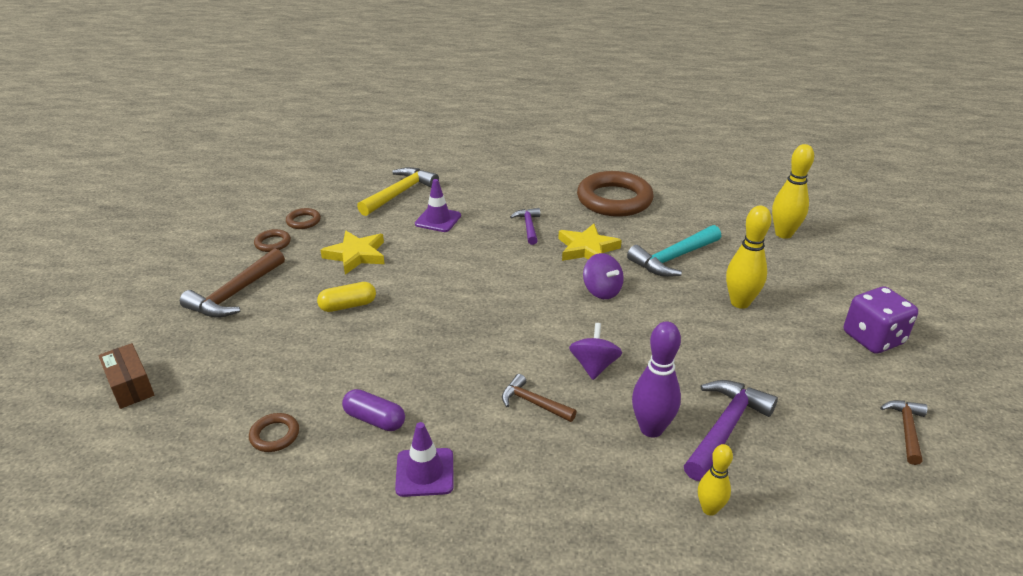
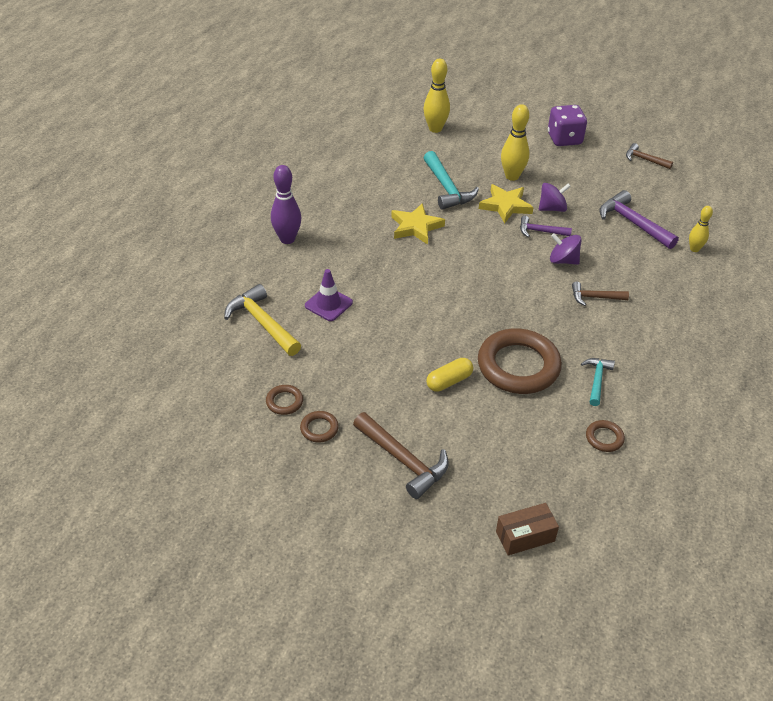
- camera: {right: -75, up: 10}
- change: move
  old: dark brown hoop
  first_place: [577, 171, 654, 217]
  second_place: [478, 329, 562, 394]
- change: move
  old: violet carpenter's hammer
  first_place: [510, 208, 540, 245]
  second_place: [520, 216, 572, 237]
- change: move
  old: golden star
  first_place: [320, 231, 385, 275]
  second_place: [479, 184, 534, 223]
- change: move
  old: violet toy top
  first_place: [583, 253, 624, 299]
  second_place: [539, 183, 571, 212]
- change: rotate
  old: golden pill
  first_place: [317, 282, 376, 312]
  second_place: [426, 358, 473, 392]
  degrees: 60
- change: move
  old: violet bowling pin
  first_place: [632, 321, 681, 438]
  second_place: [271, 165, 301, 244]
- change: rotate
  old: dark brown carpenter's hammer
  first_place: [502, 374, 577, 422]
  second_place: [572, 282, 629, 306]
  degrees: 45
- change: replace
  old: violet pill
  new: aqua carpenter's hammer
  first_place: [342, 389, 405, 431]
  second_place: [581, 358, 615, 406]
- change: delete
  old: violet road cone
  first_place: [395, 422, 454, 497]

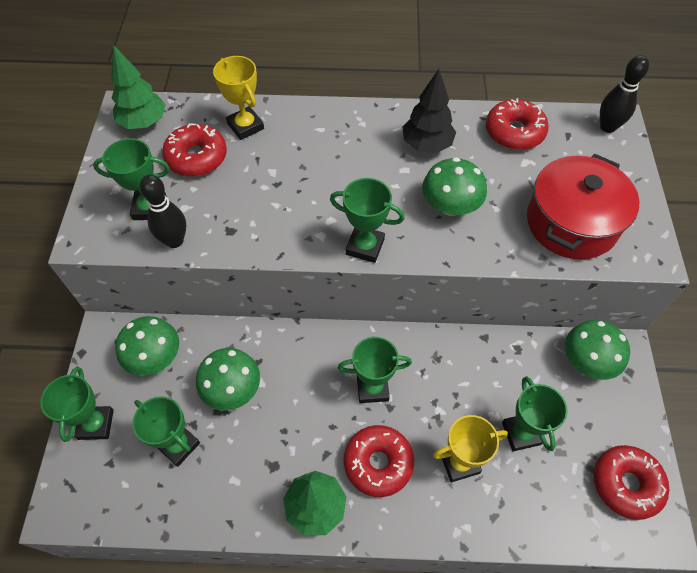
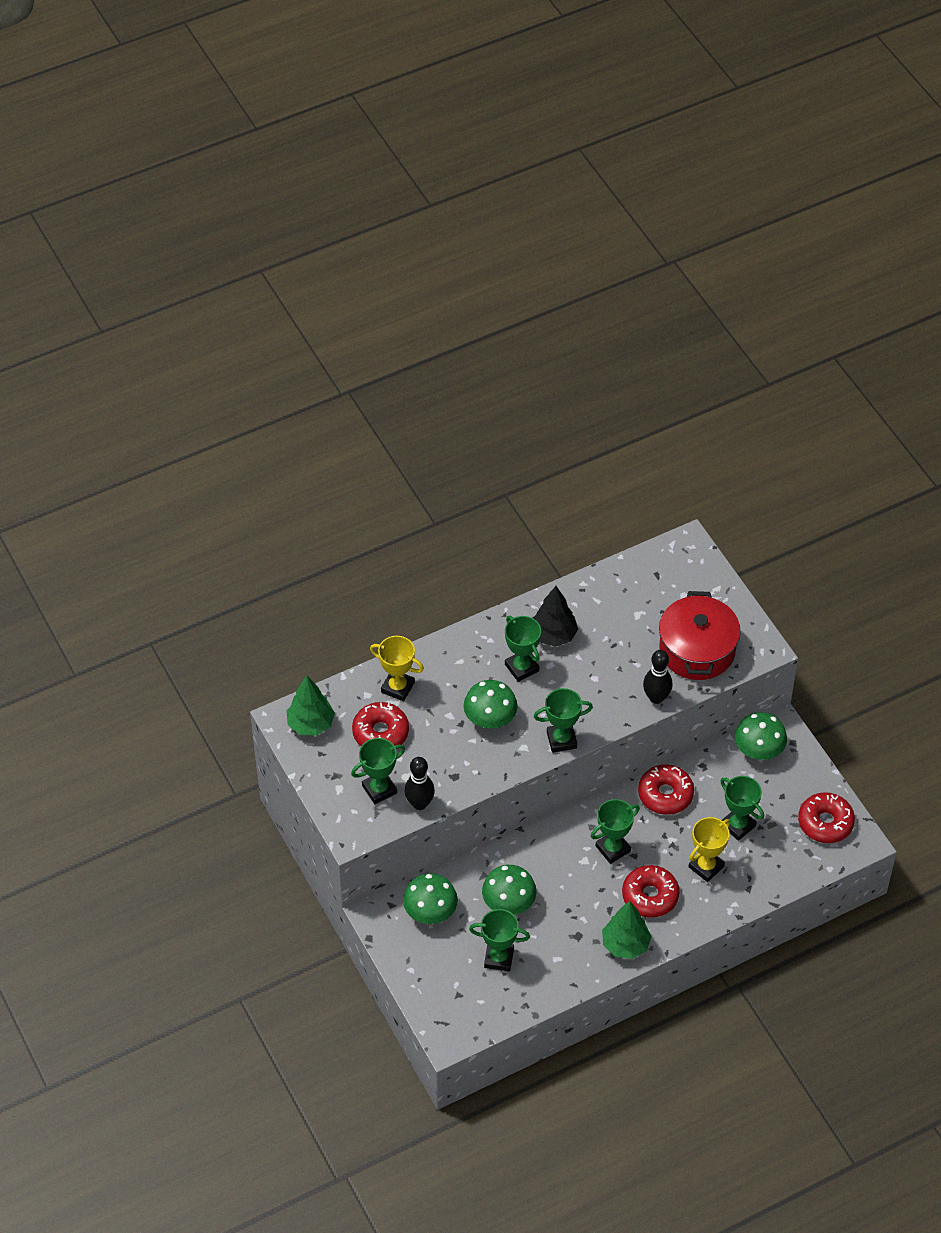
- camera: {right: -30, up: -5}
- change: move
  old: black bowling pin
  first_place: [600, 55, 649, 133]
  second_place: [643, 650, 672, 704]
- change: move
  old: scarlet doughnut
  first_place: [486, 98, 549, 150]
  second_place: [638, 764, 694, 815]
- change: move
  old: green mushroom
  first_place: [422, 157, 487, 216]
  second_place: [464, 680, 518, 728]
- change: move
  old: green award cup
  first_place: [40, 367, 114, 442]
  second_place: [505, 616, 541, 682]

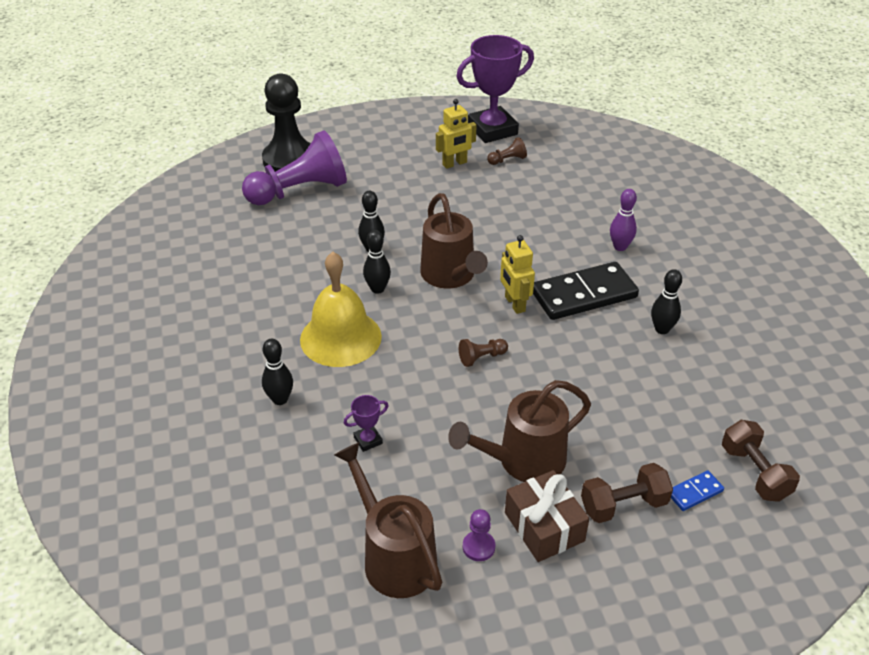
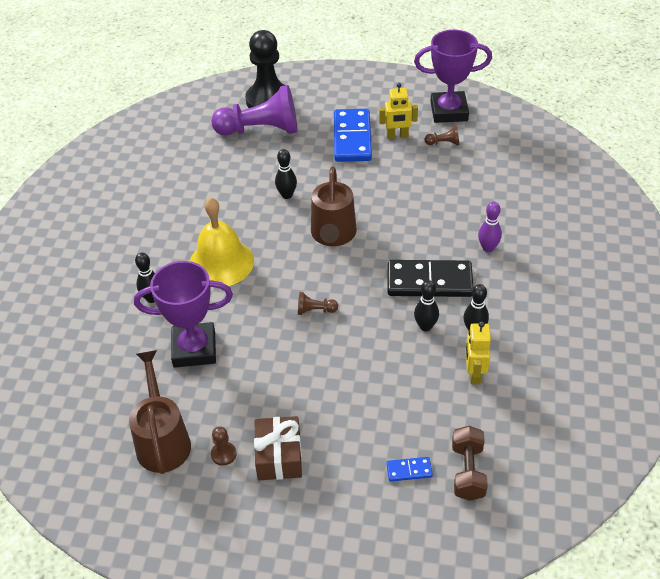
- camera: {right: 25, up: 5}
- change: move
  old: black bowling pin
  first_place: [363, 230, 391, 294]
  second_place: [414, 280, 439, 331]
- change: move
  old: golden robot figure
  first_place: [500, 235, 535, 314]
  second_place: [466, 321, 491, 384]
- change: delete
  old: dark brown watering pot
  first_place: [448, 380, 591, 482]
- change: resize
  old: violet award cup
  first_place: [344, 395, 389, 452]
  second_place: [134, 261, 233, 368]
  factor: 2.47
- change: delete
  old: dark brown dumbbell
  first_place: [581, 463, 673, 523]
- change: recolor
  old: violet pawn
  new: dark brown pawn
  first_place: [463, 509, 495, 561]
  second_place: [211, 427, 237, 466]
- change: insert
  new: blue domino piece
  second_place: [334, 109, 372, 162]

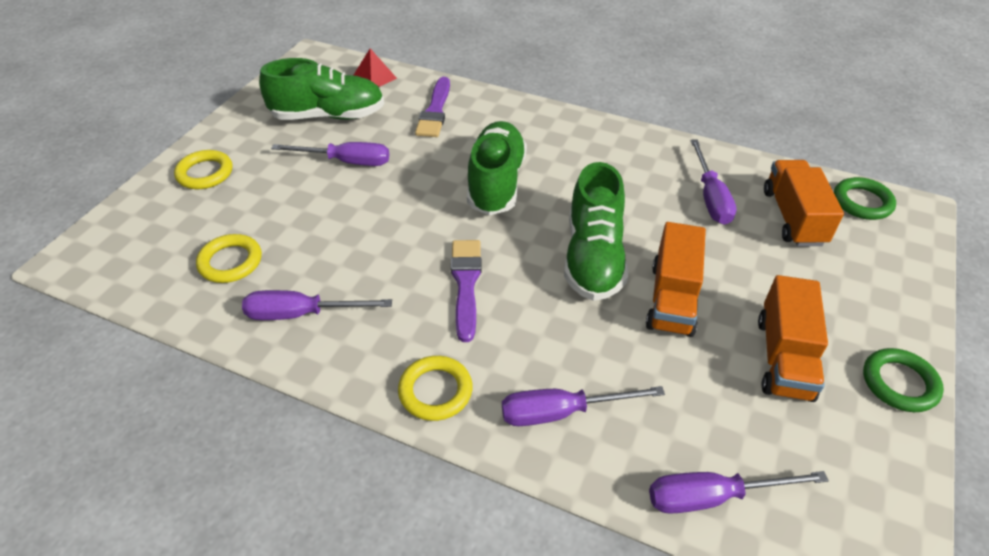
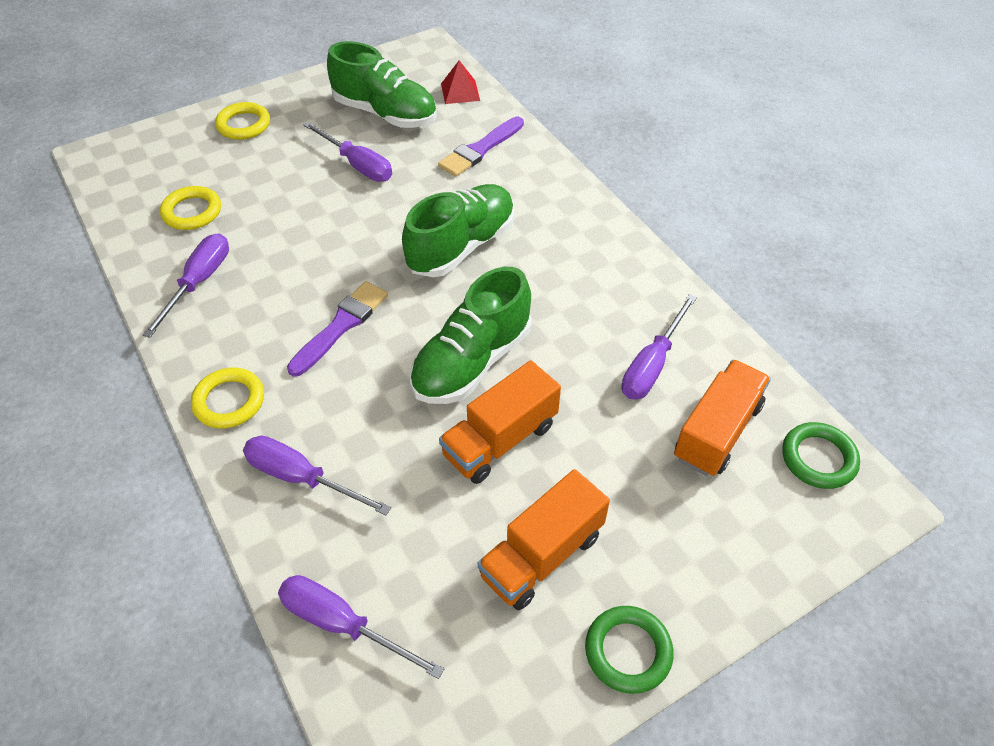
- camera: {right: 35, up: 5}
- change: rotate
  old: violet hand screwdriver
  first_place: [242, 290, 392, 320]
  second_place: [142, 233, 229, 338]
  degrees: 75

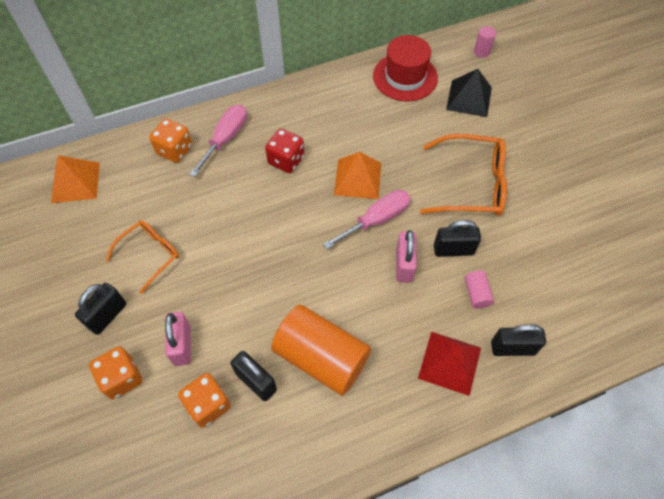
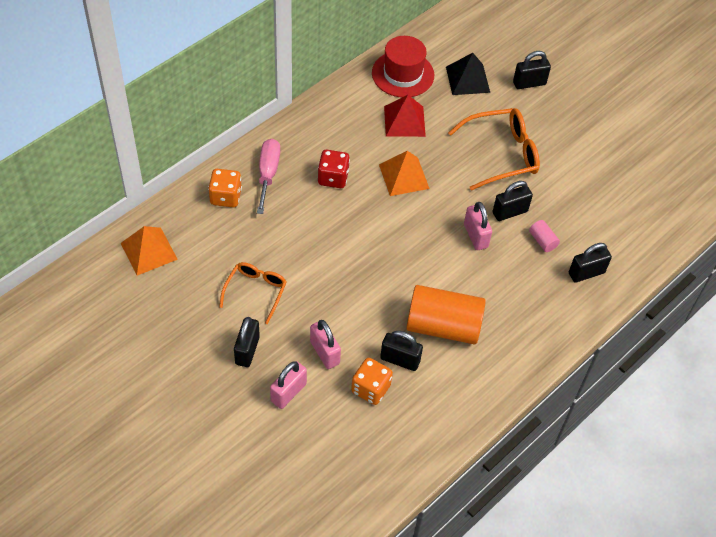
- camera: {right: -25, up: -5}
- change: delete
  old: rosy solid cylinder
  first_place: [474, 26, 496, 58]
- change: delete
  old: rosy hand screwdriver
  first_place: [323, 190, 411, 249]
- change: move
  old: scarlet pyramid
  first_place: [418, 332, 481, 396]
  second_place: [384, 95, 426, 137]
- change: replace
  old: bright orange die
  new: rosy small lock
  first_place: [89, 346, 143, 399]
  second_place: [270, 361, 307, 409]
- change: insert
  new: black small lock
  second_place: [513, 51, 551, 89]

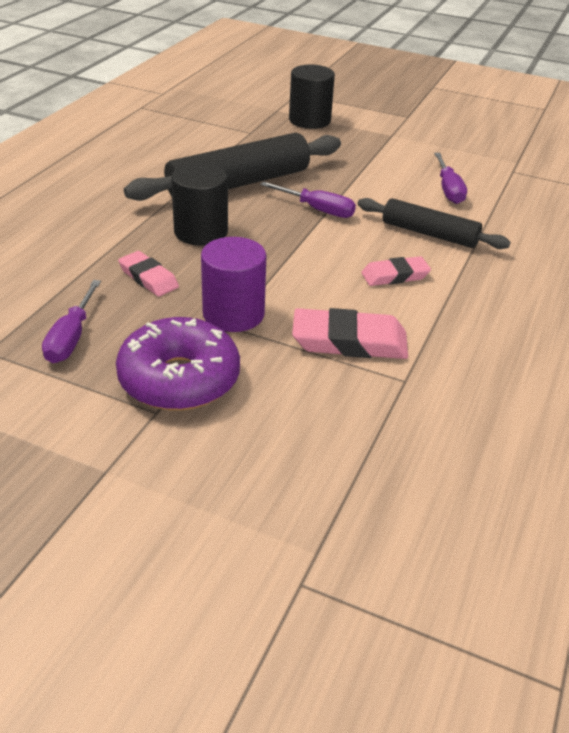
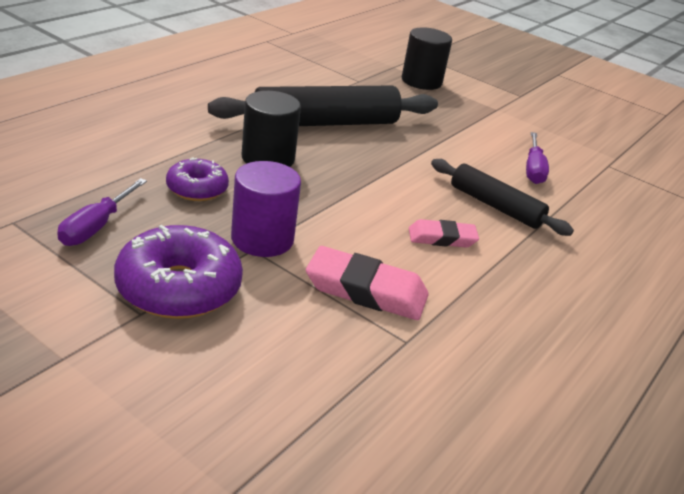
- camera: {right: 10, up: -5}
- change: delete
  old: violet hand screwdriver
  first_place: [260, 181, 356, 218]
- change: replace
  old: rosy pencil eraser
  new: violet doughnut
  first_place: [118, 251, 179, 297]
  second_place: [166, 157, 229, 201]

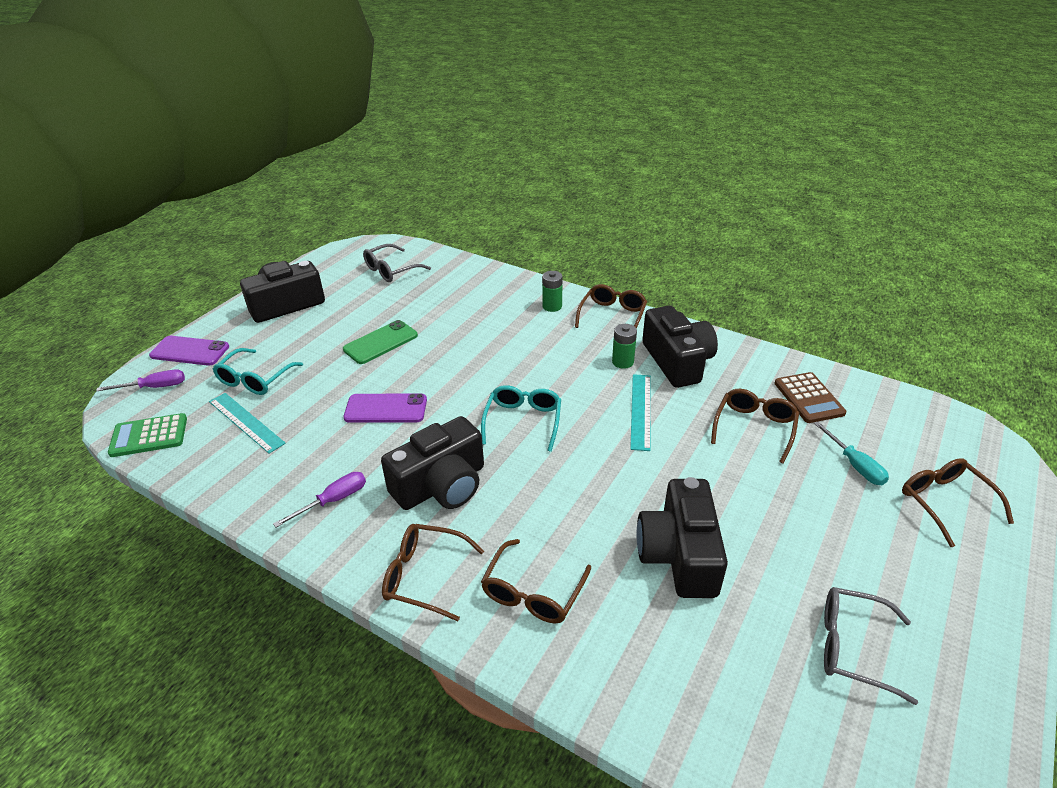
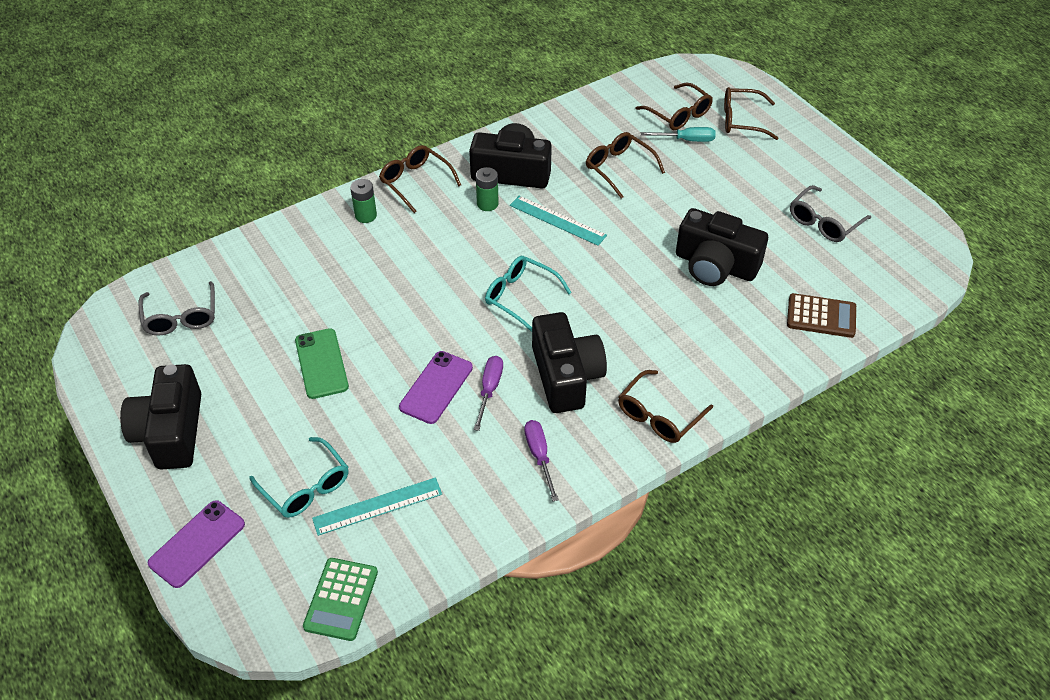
- camera: {right: -65, up: 10}
- change: move
  old: violet hand screwdriver
  first_place: [96, 370, 185, 391]
  second_place: [474, 356, 503, 431]
- change: move
  old: dark brown adding machine
  first_place: [774, 372, 846, 423]
  second_place: [787, 293, 856, 338]
- change: move
  old: dark brown spectacles
  first_place: [481, 539, 591, 623]
  second_place: [636, 83, 713, 130]

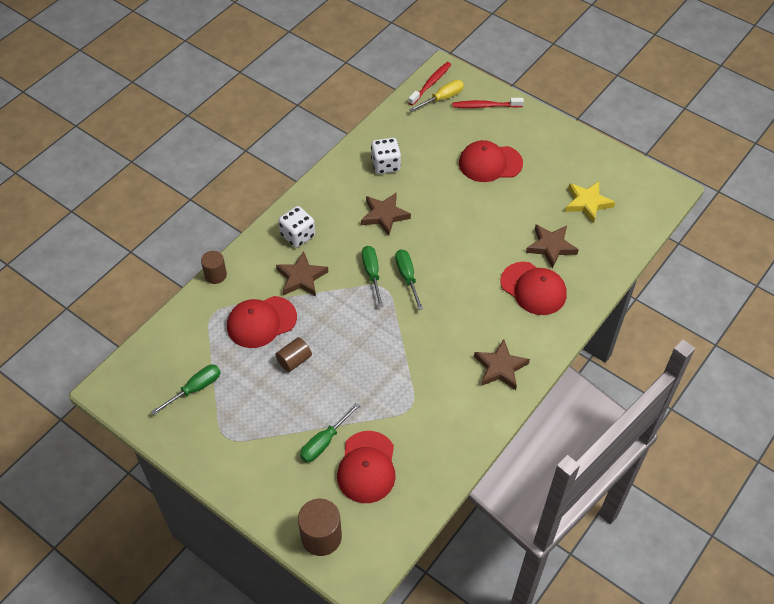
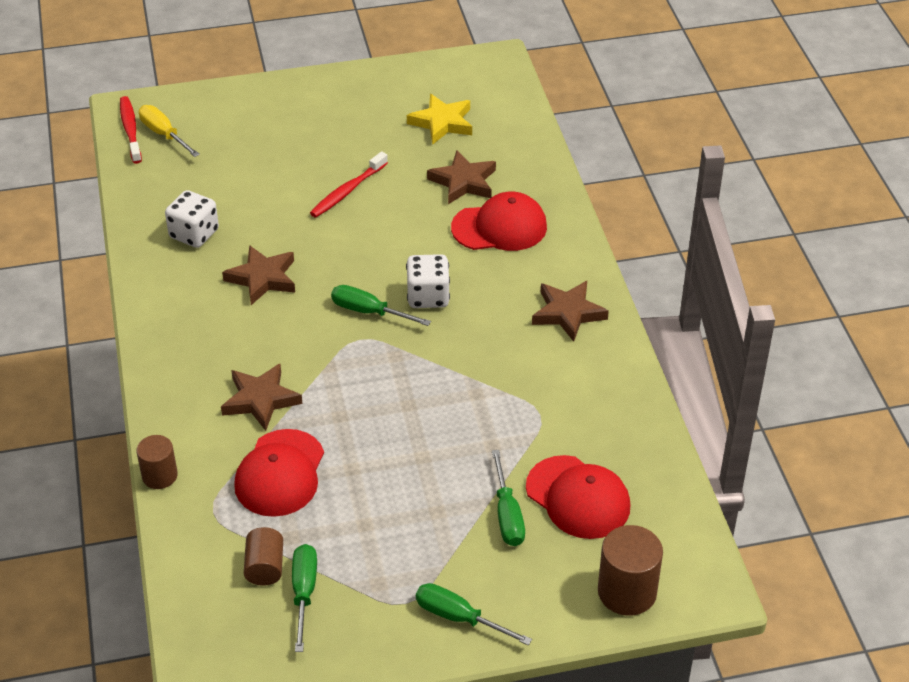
- camera: {right: -50, up: -10}
- change: rotate
  old: golden hand screwdriver
  first_place: [409, 80, 464, 112]
  second_place: [139, 105, 200, 157]
  degrees: -45
- change: move
  old: scarlet toothbrush
  first_place: [452, 98, 524, 108]
  second_place: [310, 151, 388, 217]
- change: delete
  old: scarlet cap
  first_place: [459, 140, 523, 182]
- change: move
  old: snow-white die
  first_place: [278, 206, 315, 248]
  second_place: [406, 254, 450, 308]
- change: move
  old: green hand screwdriver
  first_place: [362, 246, 383, 307]
  second_place: [416, 583, 532, 646]
- change: move
  old: dark brown solid cylinder
  first_place: [275, 337, 312, 372]
  second_place: [244, 527, 283, 586]

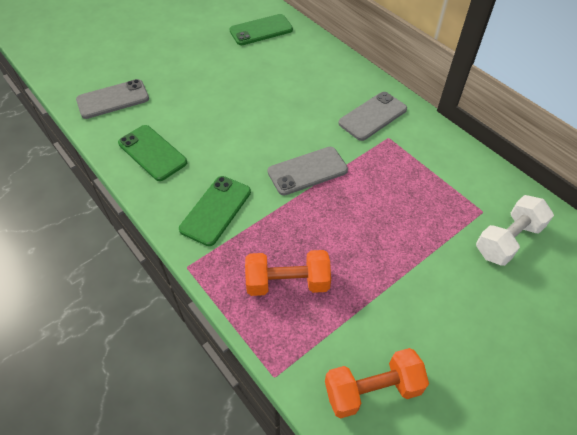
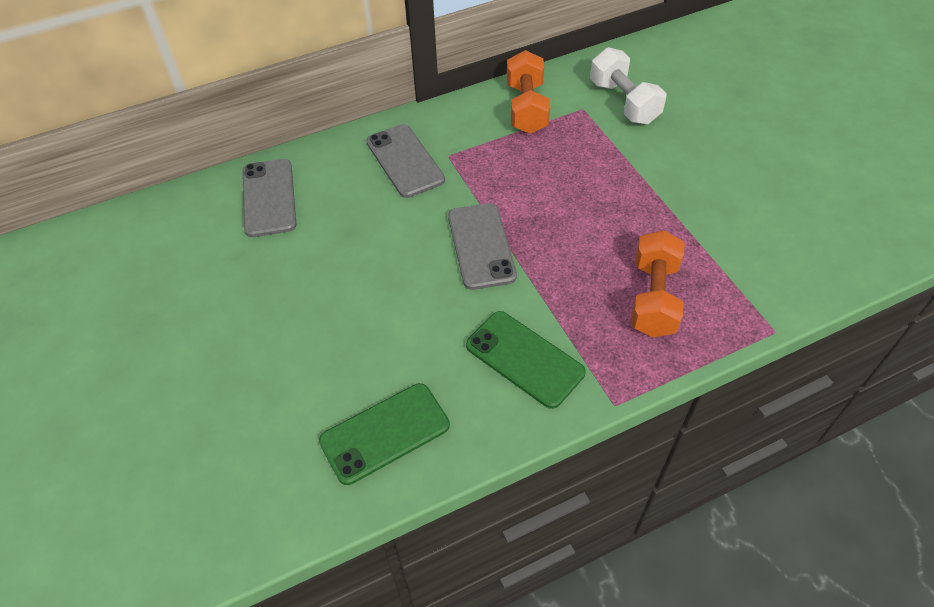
- camera: {right: -75, up: 0}
- change: delete
  old: green mobile phone
  first_place: [229, 14, 293, 45]
- change: move
  old: gray mobile phone
  first_place: [76, 79, 149, 119]
  second_place: [242, 159, 296, 237]
- change: move
  old: bright orange dumbbell
  first_place: [325, 348, 429, 418]
  second_place: [507, 50, 550, 134]

